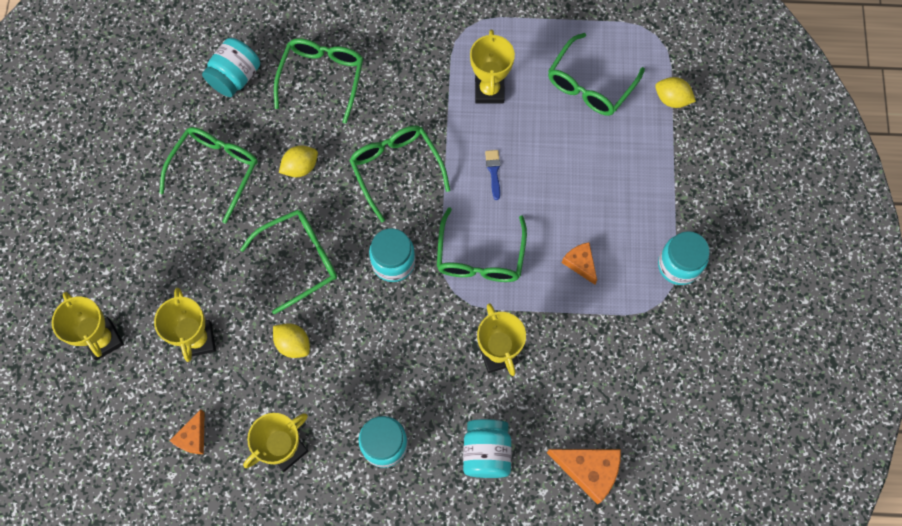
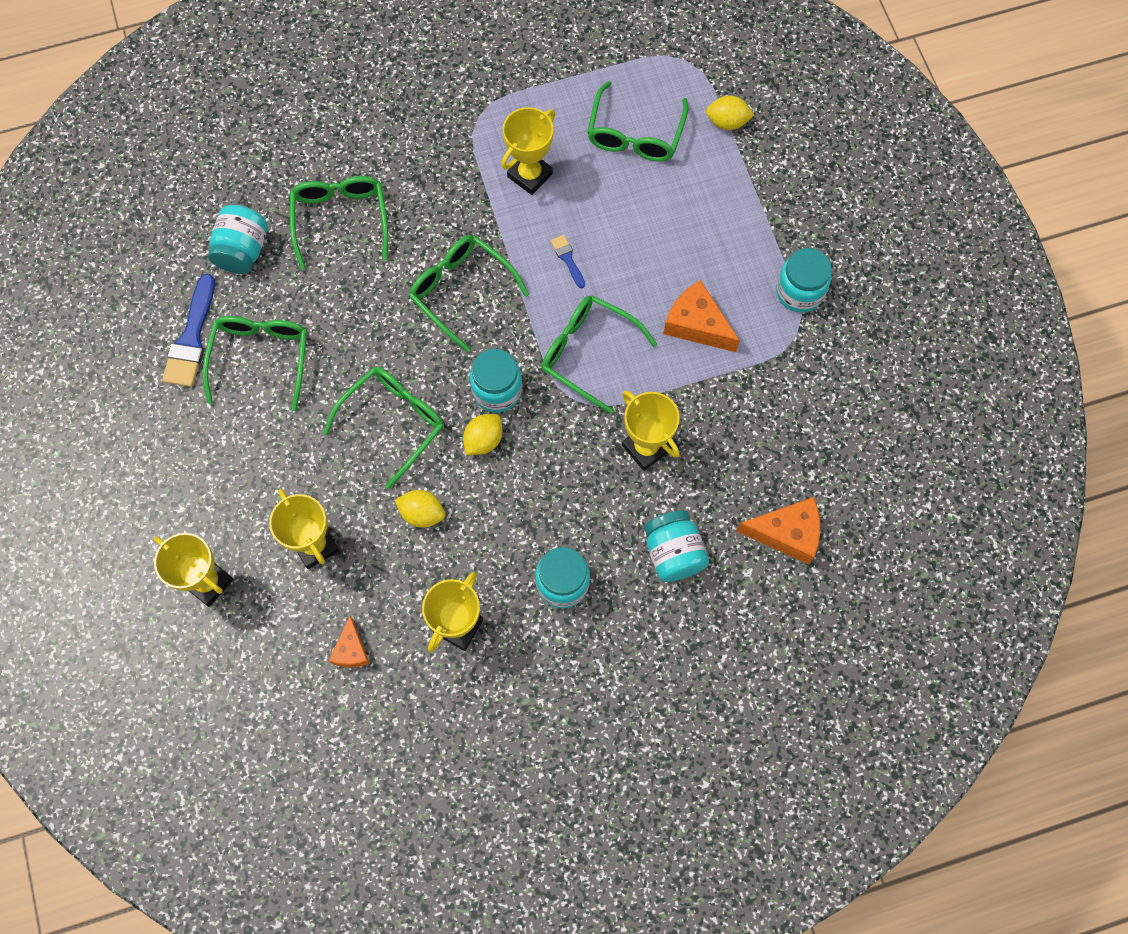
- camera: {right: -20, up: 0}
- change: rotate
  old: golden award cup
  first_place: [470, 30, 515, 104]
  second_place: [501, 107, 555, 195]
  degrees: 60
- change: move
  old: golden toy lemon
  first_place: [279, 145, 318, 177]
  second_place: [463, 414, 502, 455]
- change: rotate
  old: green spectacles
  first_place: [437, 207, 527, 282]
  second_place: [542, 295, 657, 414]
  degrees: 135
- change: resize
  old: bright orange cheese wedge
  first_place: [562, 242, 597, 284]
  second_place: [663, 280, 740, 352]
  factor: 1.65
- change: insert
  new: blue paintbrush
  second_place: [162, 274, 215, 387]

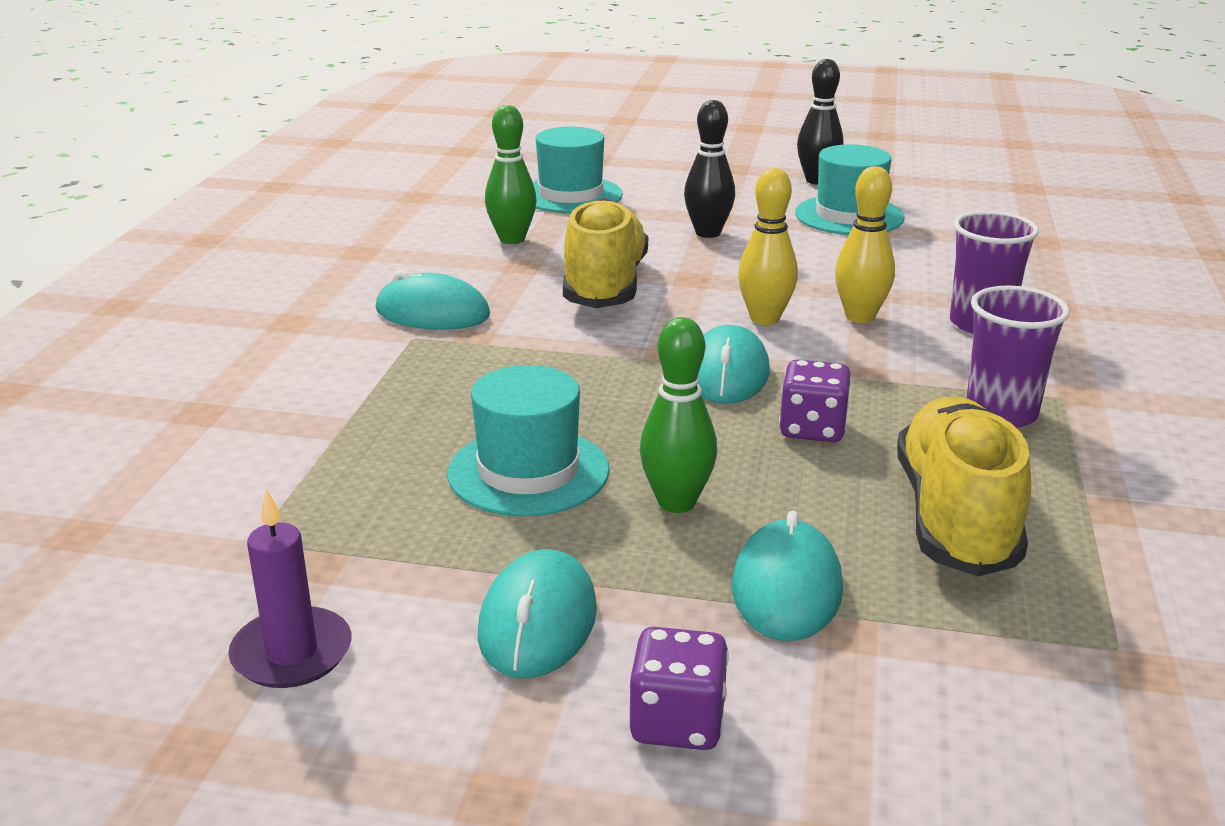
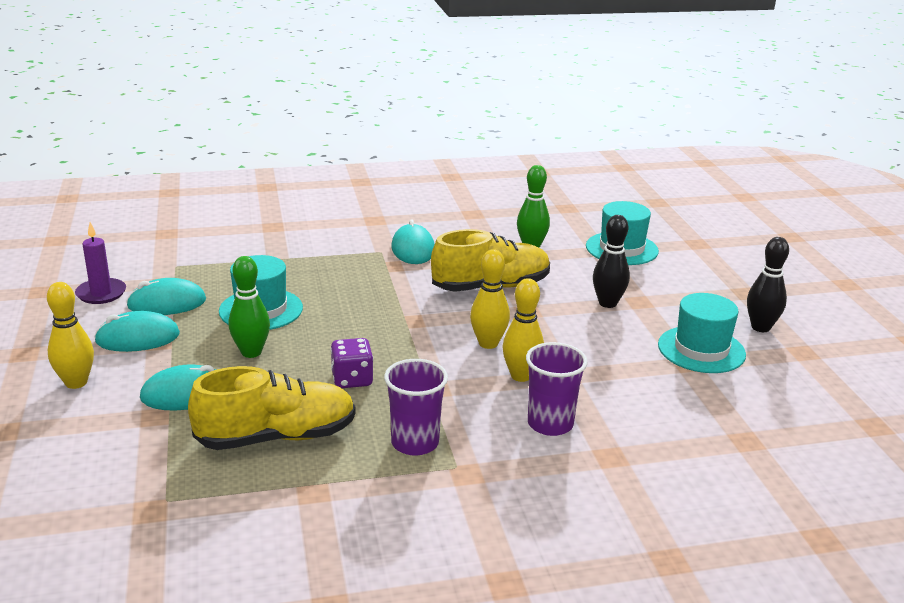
- camera: {right: 65, up: 0}
- change: move
  old: aqua mouse
  first_place: [698, 325, 770, 404]
  second_place: [126, 278, 206, 315]
- change: replace
  old: violet die
  new: golden bowling pin
  first_place: [629, 627, 729, 750]
  second_place: [47, 282, 94, 389]

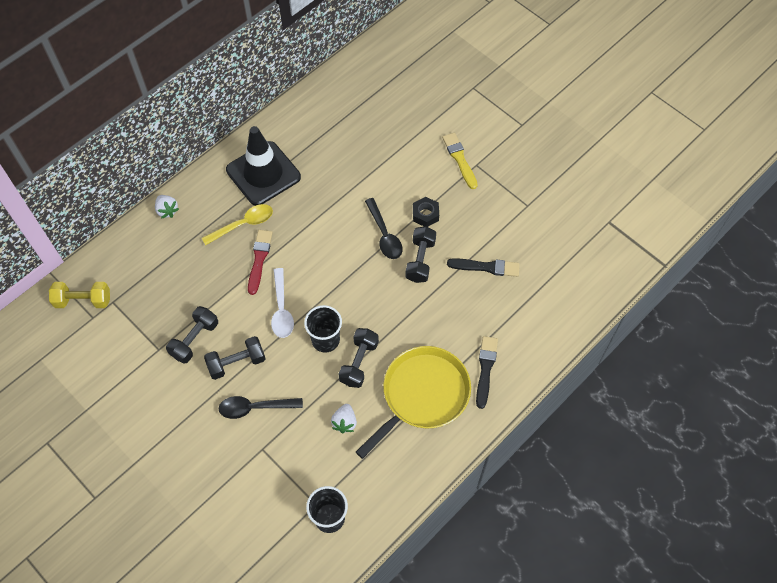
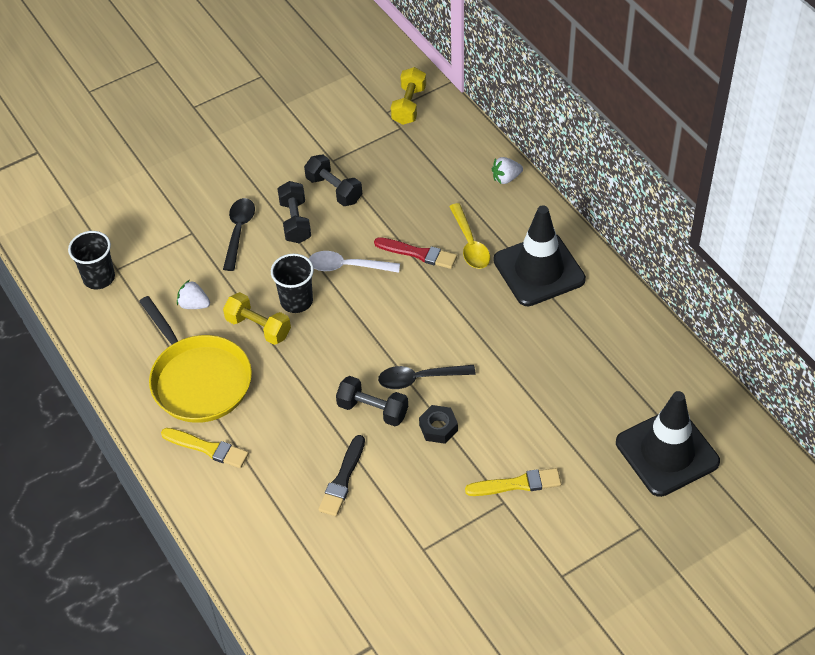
- camera: {right: 105, up: -10}
- change: recolor
  old: black dumbbell
  new: golden dumbbell
  first_place: [338, 328, 379, 388]
  second_place: [223, 292, 291, 345]
- change: recolor
  old: black paintbrush
  new: golden paintbrush
  first_place: [476, 336, 498, 409]
  second_place: [161, 428, 249, 468]
- change: insert
  new: black road cone
  second_place: [616, 391, 720, 497]

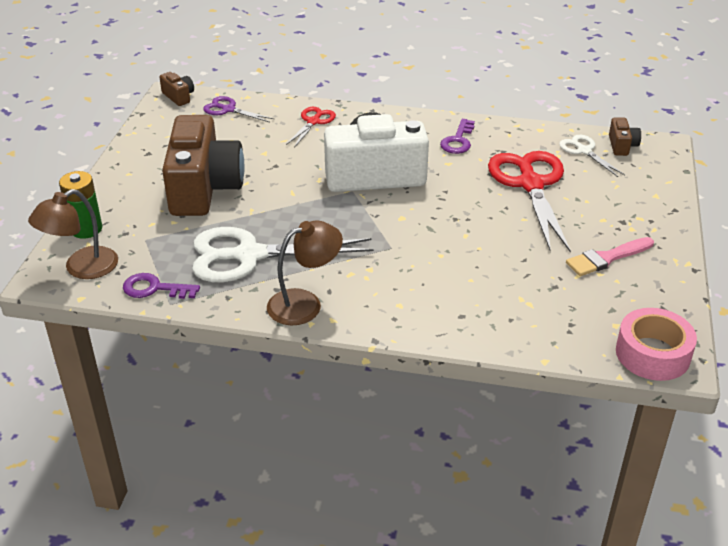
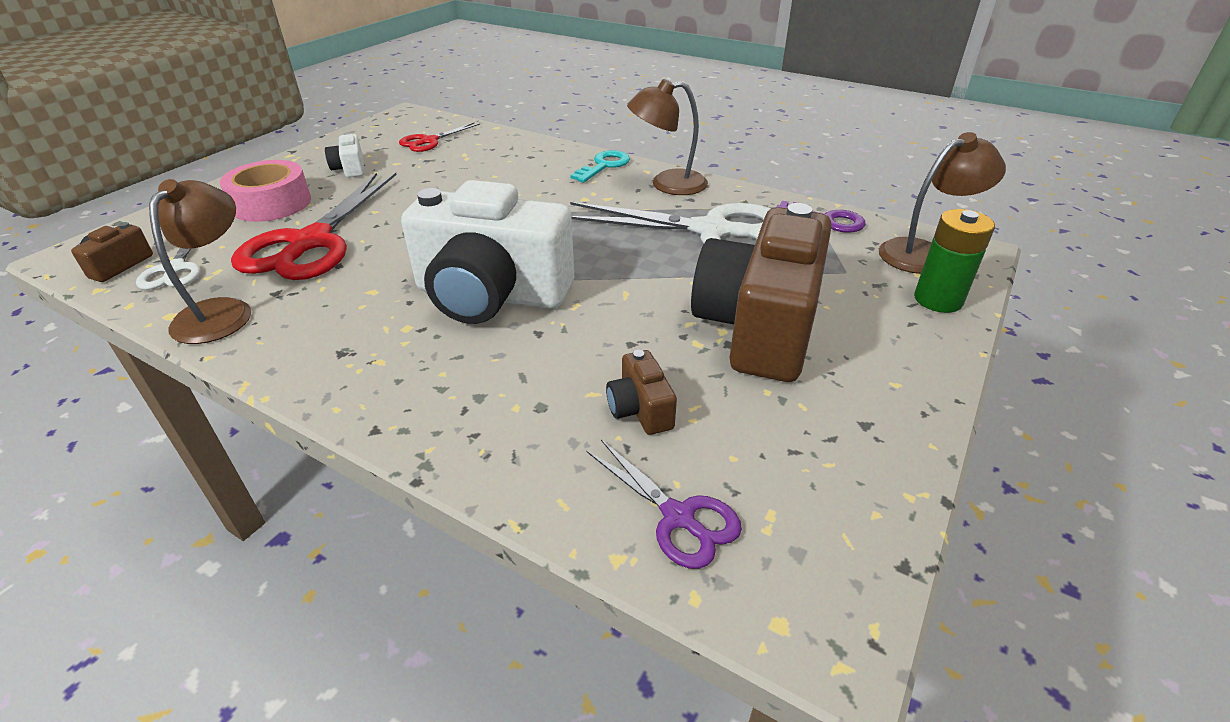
- camera: {right: -160, up: 0}
- change: move
  old: dark brown camera
  first_place: [159, 72, 194, 106]
  second_place: [606, 350, 677, 435]
- change: move
  old: scarlet scissors
  first_place: [286, 107, 336, 148]
  second_place: [399, 123, 480, 152]
- change: delete
  old: violet latchkey
  first_place: [440, 119, 475, 154]
- change: replace
  old: rosy paintbrush
  new: snow-white camera
  first_place: [566, 237, 654, 276]
  second_place: [325, 132, 364, 178]
- change: move
  old: rosy tape
  first_place: [616, 308, 697, 381]
  second_place: [220, 160, 311, 222]
- change: insert
  new: aqua latchkey
  second_place: [571, 150, 630, 183]
- change: insert
  new: dark brown desk lamp
  second_place: [149, 179, 251, 344]

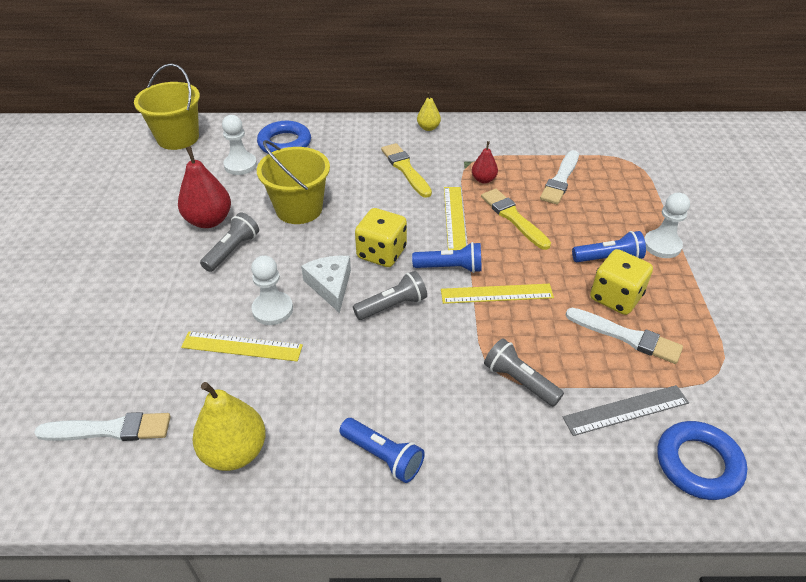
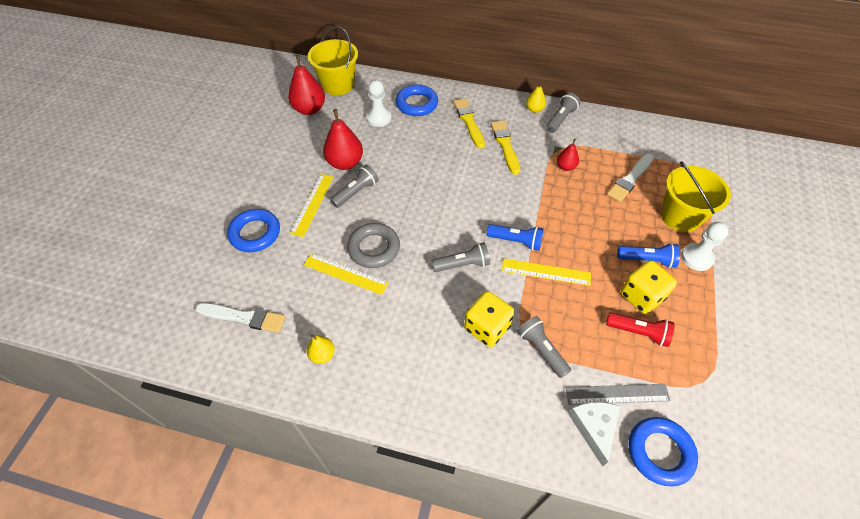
- camera: {right: 15, up: 10}
- change: move
  old: golden pail
  first_place: [257, 140, 330, 224]
  second_place: [661, 161, 731, 232]
- change: move
  old: golden straightedge
  first_place: [444, 187, 466, 250]
  second_place: [290, 174, 334, 237]
- change: move
  old: golden paintbrush
  first_place: [481, 189, 551, 250]
  second_place: [453, 98, 485, 148]
- change: move
  old: golden die
  first_place: [355, 208, 407, 267]
  second_place: [464, 291, 515, 347]
- change: replace
  old: snow-white pawn
  new: gray hoop
  first_place: [251, 255, 293, 325]
  second_place: [347, 223, 400, 268]
- change: move
  old: snow-white cheese wedge
  first_place: [301, 256, 351, 313]
  second_place: [568, 402, 620, 467]
- change: replace
  old: snow-white paintbrush
  new: scarlet torch
  first_place: [566, 308, 683, 364]
  second_place: [606, 312, 674, 347]
- change: resize
  old: golden pear fruit
  first_place: [192, 382, 266, 471]
  second_place: [306, 334, 335, 364]
  factor: 0.55
- change: delete
  old: blue torch
  first_place: [339, 418, 425, 483]
- change: insert
  new: scarlet pear fruit
  second_place: [288, 55, 325, 115]
- change: insert
  new: gray torch
  second_place: [546, 93, 580, 133]
- change: insert
  new: blue hoop
  second_place: [227, 209, 280, 252]

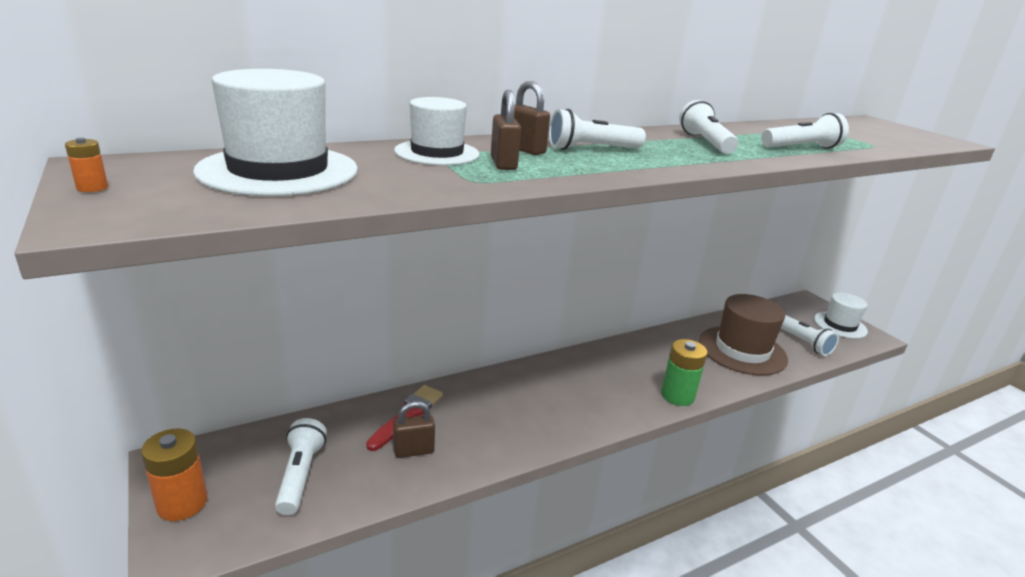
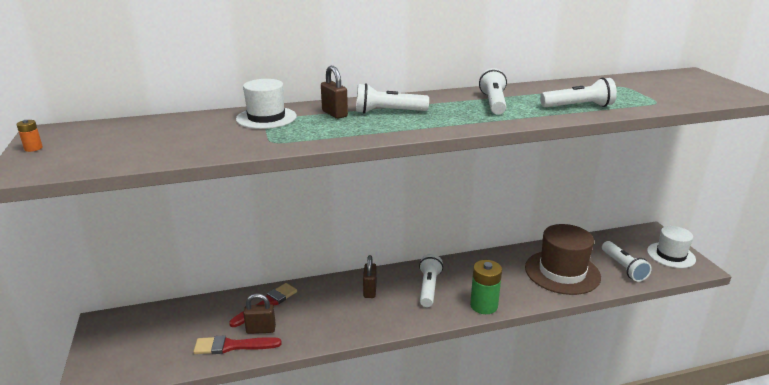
- camera: {right: 15, up: 0}
- change: delete
  old: snow-white top hat
  first_place: [193, 69, 358, 196]
- change: move
  old: dark brown small lock
  first_place: [491, 90, 521, 170]
  second_place: [363, 255, 377, 298]
- change: move
  old: snow-white torch
  first_place: [275, 418, 327, 515]
  second_place: [419, 254, 443, 307]
- change: delete
  old: bright orange battery
  first_place: [141, 428, 207, 521]
- change: insert
  new: scarlet paintbrush
  second_place: [193, 335, 282, 354]

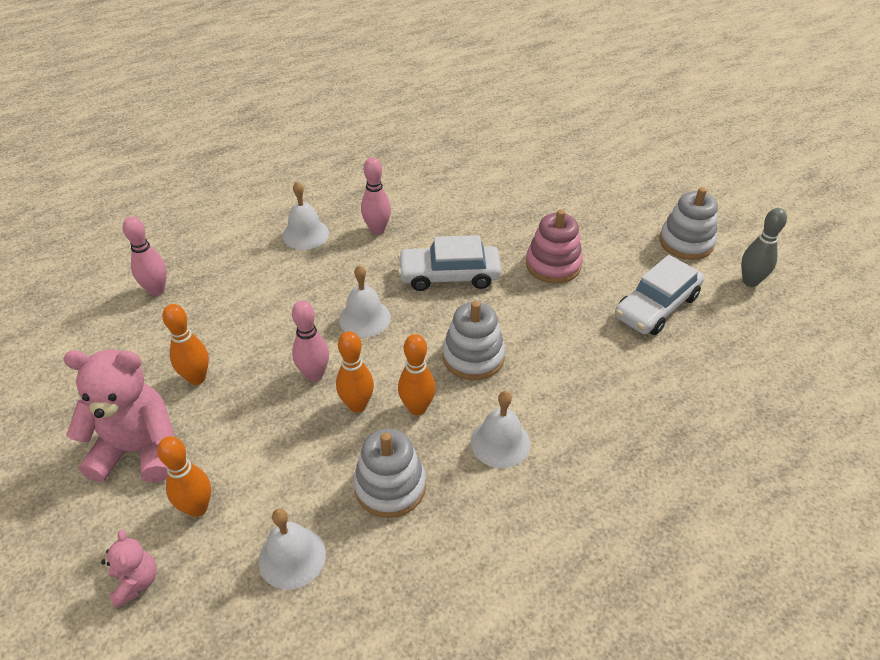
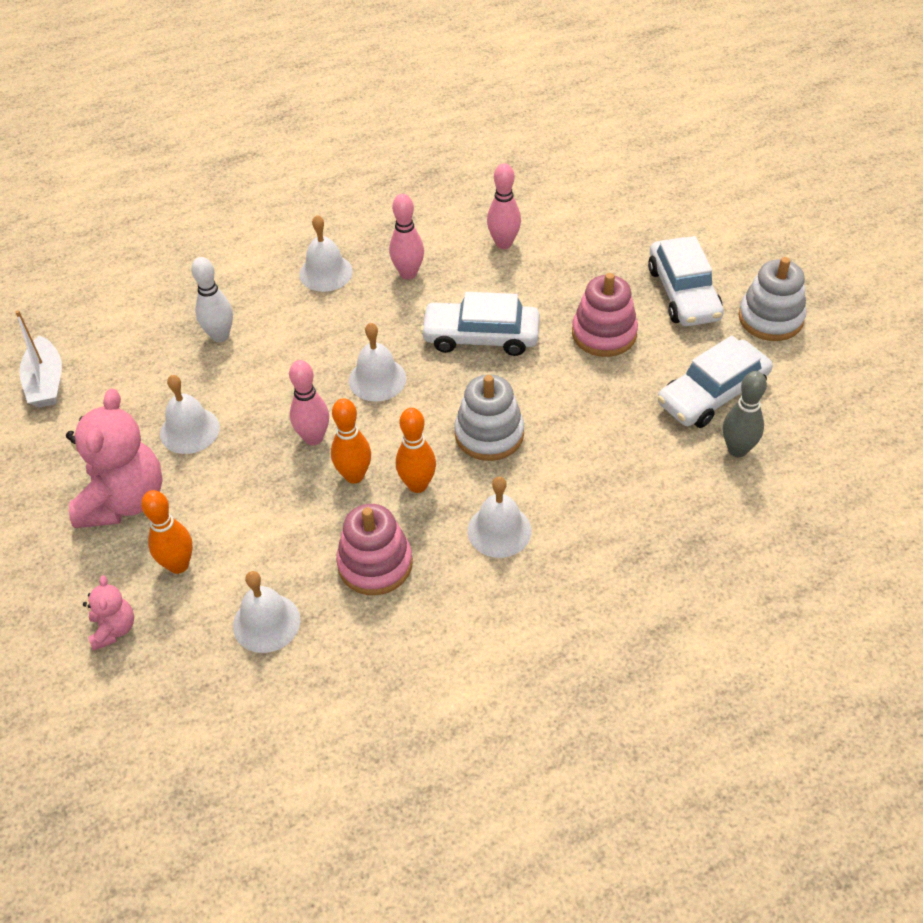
- camera: {right: 10, up: 5}
- change: move
  old: gray bowling pin
  first_place: [741, 208, 787, 287]
  second_place: [723, 371, 767, 457]
- change: move
  old: rosy bowling pin
  first_place: [123, 216, 167, 296]
  second_place: [487, 163, 521, 249]
- change: replace
  old: bright orange bowling pin
  new: snow-white bell
  first_place: [162, 304, 209, 385]
  second_place: [160, 375, 220, 454]
- change: rotate
  old: rosy teddy
  first_place: [63, 349, 174, 483]
  second_place: [66, 388, 163, 528]
  degrees: 90
- change: recolor
  old: snow-white stacking rings
  new: rosy stacking rings
  first_place: [353, 429, 426, 518]
  second_place: [336, 504, 413, 595]
- change: insert
  new: snow-white automobile
  second_place: [648, 236, 724, 326]
- change: insert
  new: snow-white bowling pin
  second_place: [191, 257, 233, 342]
- change: insert
  new: snow-white boat
  second_place: [15, 310, 62, 408]

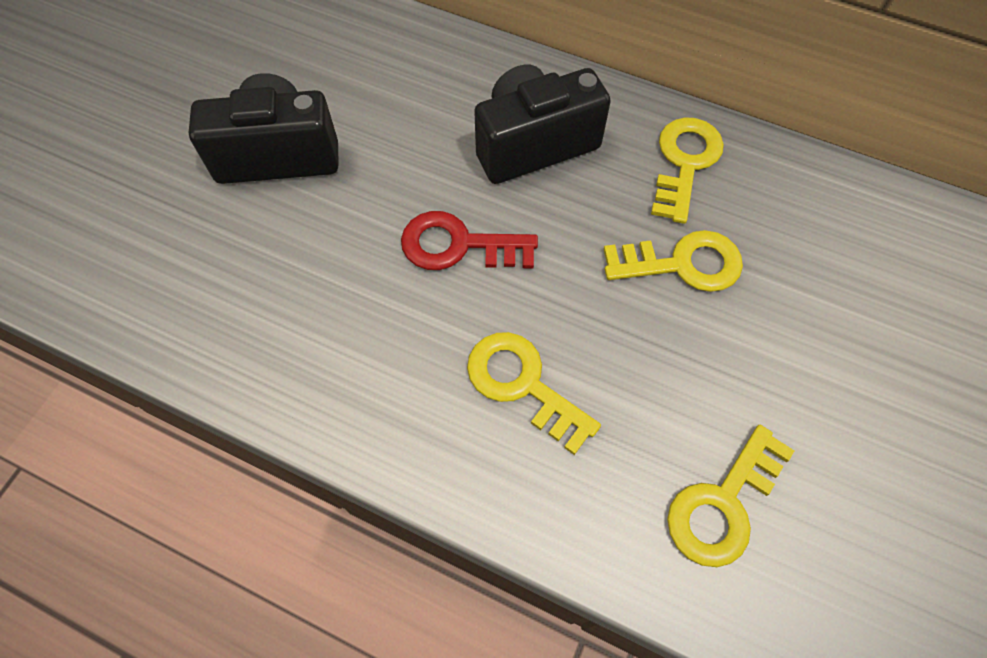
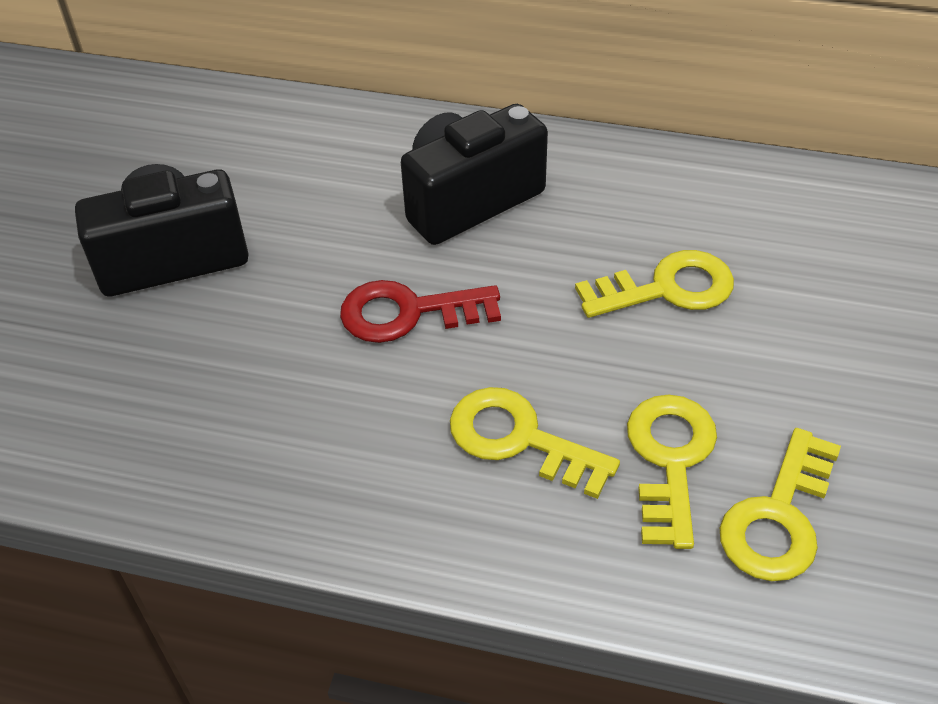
- camera: {right: -10, up: -15}
- change: move
  old: golden latchkey
  first_place: [651, 117, 724, 224]
  second_place: [627, 394, 717, 549]

